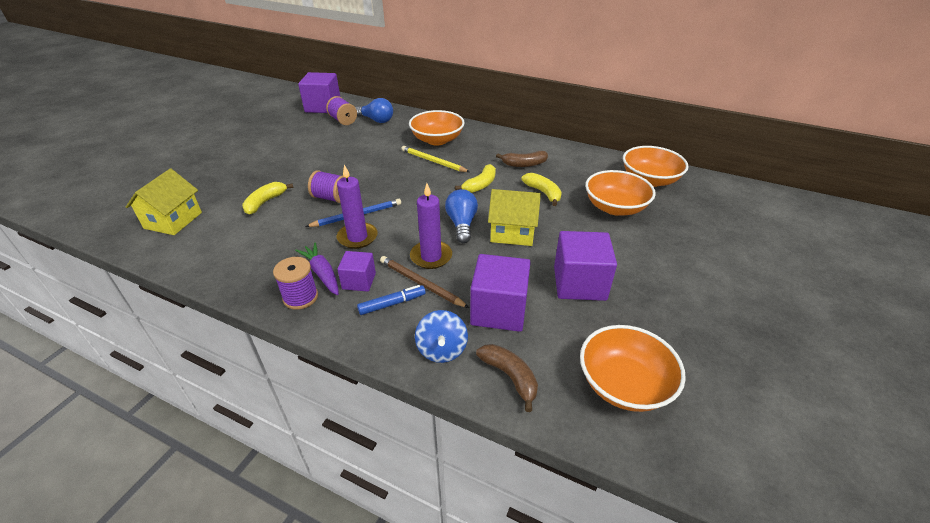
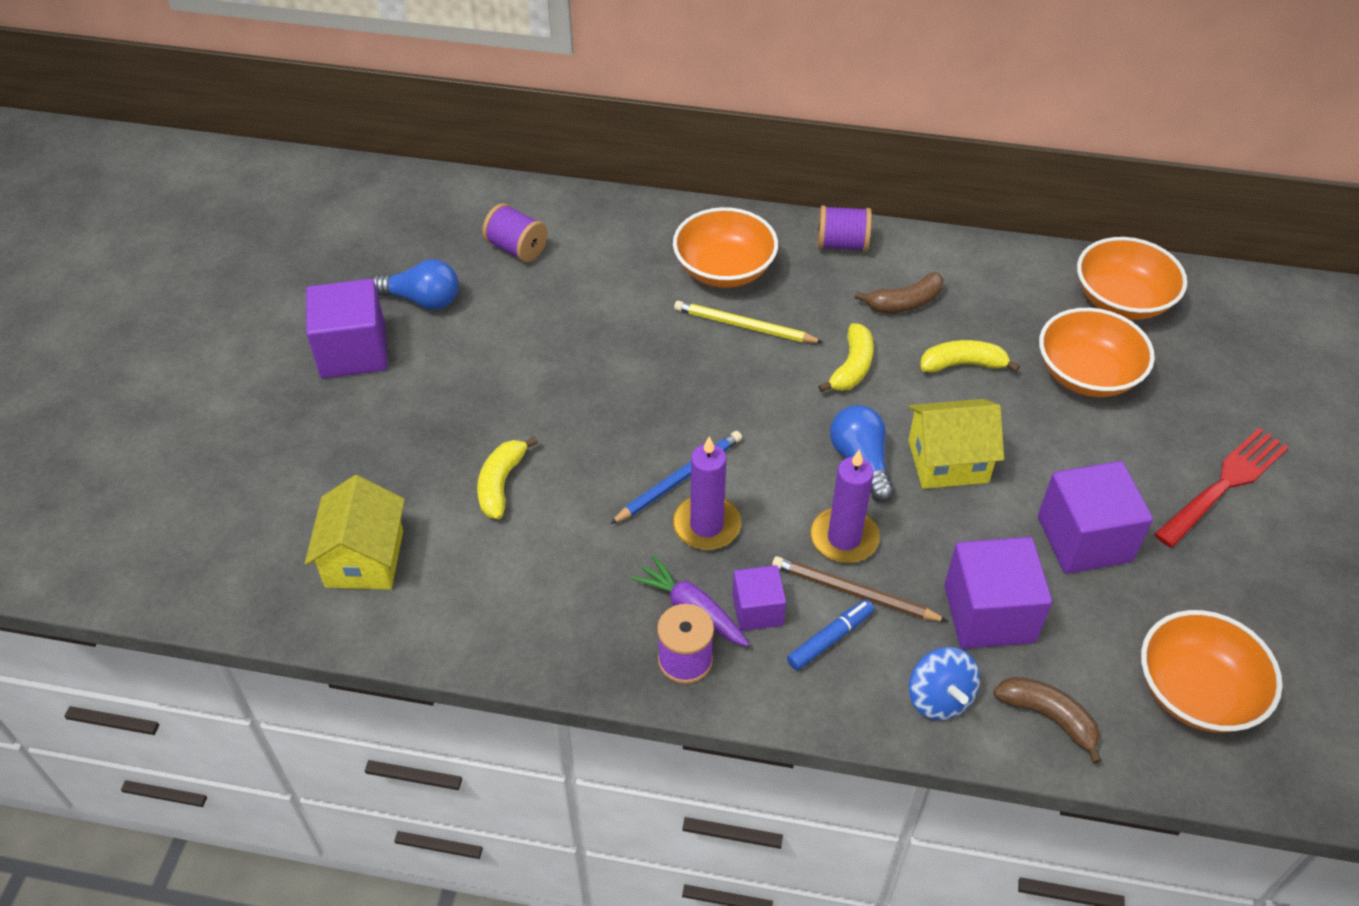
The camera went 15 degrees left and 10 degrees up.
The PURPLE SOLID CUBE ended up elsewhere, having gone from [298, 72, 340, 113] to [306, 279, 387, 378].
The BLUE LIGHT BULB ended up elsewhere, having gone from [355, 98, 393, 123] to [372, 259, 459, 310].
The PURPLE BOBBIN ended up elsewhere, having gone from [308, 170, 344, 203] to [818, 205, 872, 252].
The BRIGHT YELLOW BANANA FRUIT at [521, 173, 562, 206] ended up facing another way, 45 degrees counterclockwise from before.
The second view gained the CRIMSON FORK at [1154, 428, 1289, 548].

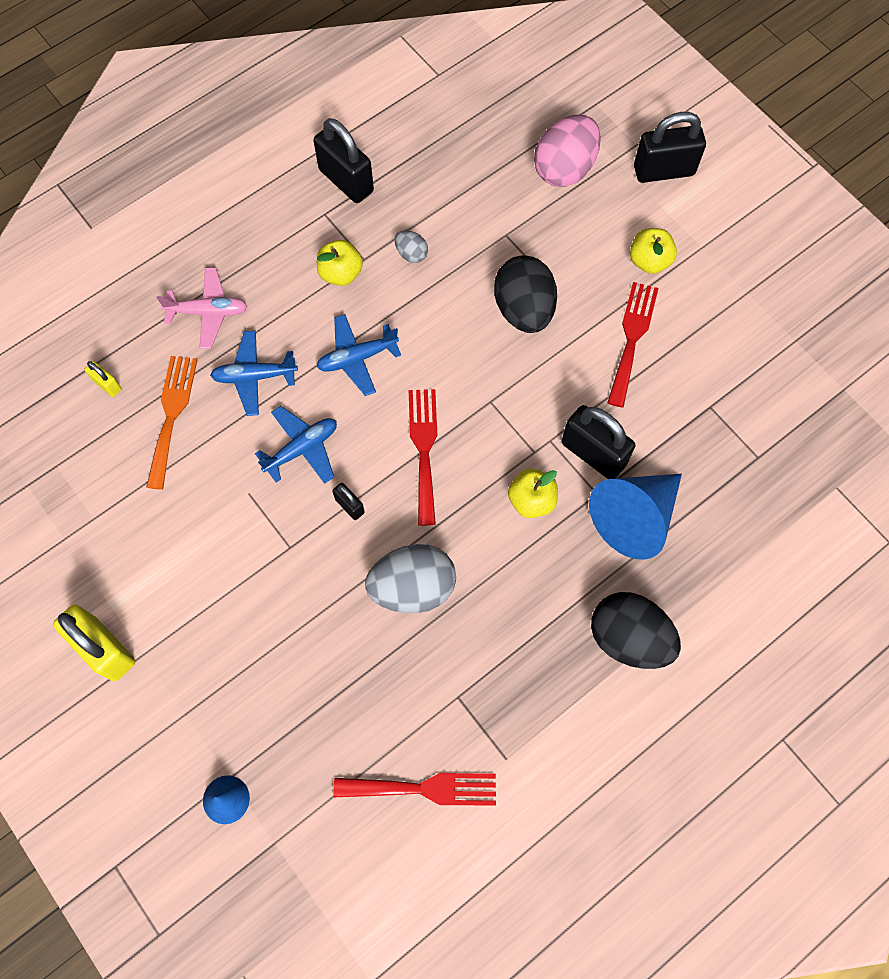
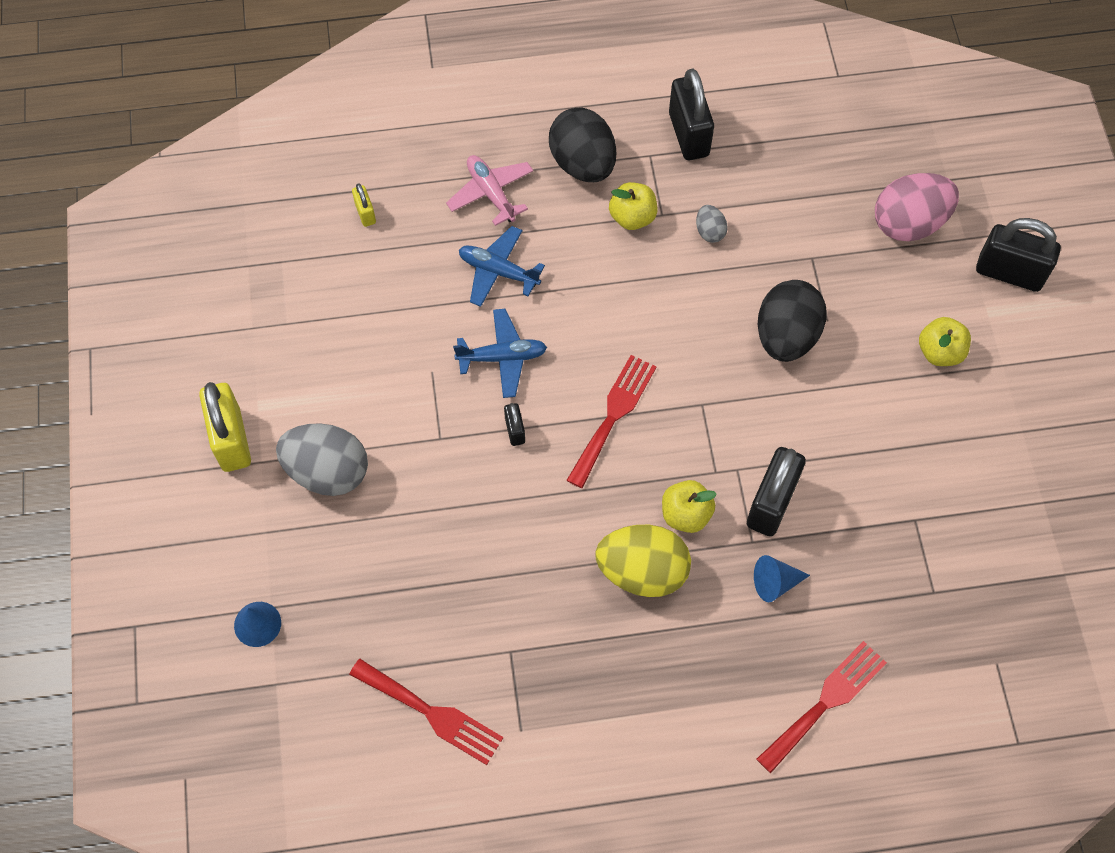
The camera went 30 degrees right and 5 degrees down.
The ROSY AEROPLANE at [157, 268, 248, 349] ended up facing another way, 150 degrees counterclockwise from before.
The CRIMSON FORK ended up elsewhere, having gone from [607, 282, 659, 407] to [756, 641, 887, 773].
The second view lost the BLUE AEROPLANE at [317, 314, 401, 396].
The second view lost the ORANGE-COLOURED FORK at [146, 356, 198, 490].
The EBONY PADLOCK at [562, 405, 635, 479] ended up facing another way, 45 degrees clockwise from before.
The size of the BLUE SOLID CONE at [589, 474, 682, 560] changed by a factor of 0.49.
The GREY EGG SHAPE ended up elsewhere, having gone from [365, 544, 456, 613] to [276, 423, 368, 496].
The EBONY EGG SHAPE ended up elsewhere, having gone from [591, 592, 681, 669] to [549, 107, 616, 182].
The second view gained the BRIGHT YELLOW EGG SHAPE at [596, 525, 691, 597].

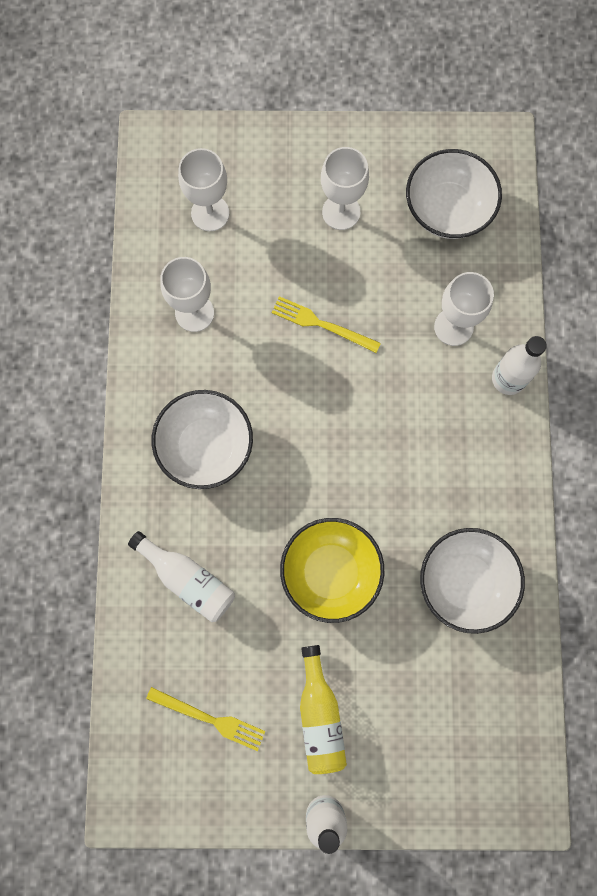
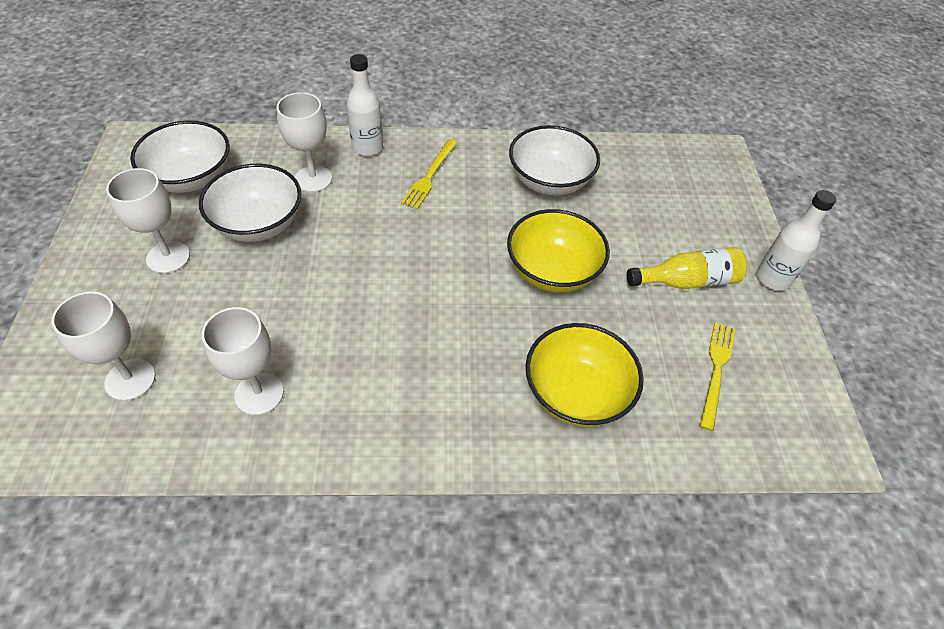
The camera went 95 degrees left and 25 degrees down.
The BRIGHT YELLOW FORK ended up elsewhere, having gone from [272, 296, 381, 353] to [401, 139, 457, 209].
The PURE WHITE SERVING BOWL ended up elsewhere, having gone from [152, 390, 253, 489] to [199, 164, 301, 242].
Where the PURE WHITE BOTTLE stood at [128, 531, 235, 622], the BRIGHT YELLOW SERVING BOWL came to stand at [526, 323, 644, 427].

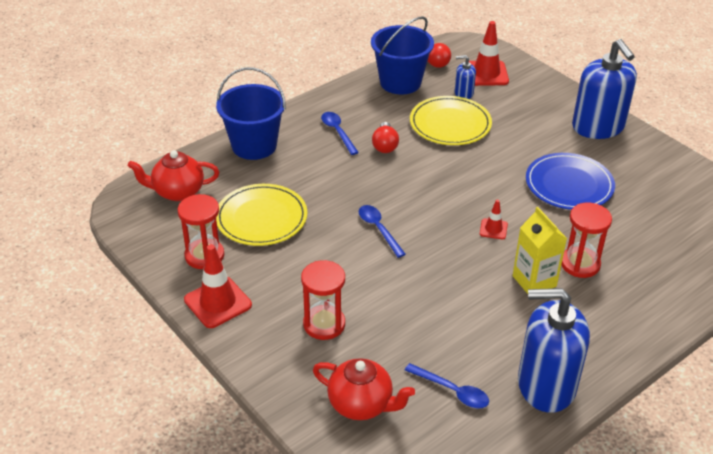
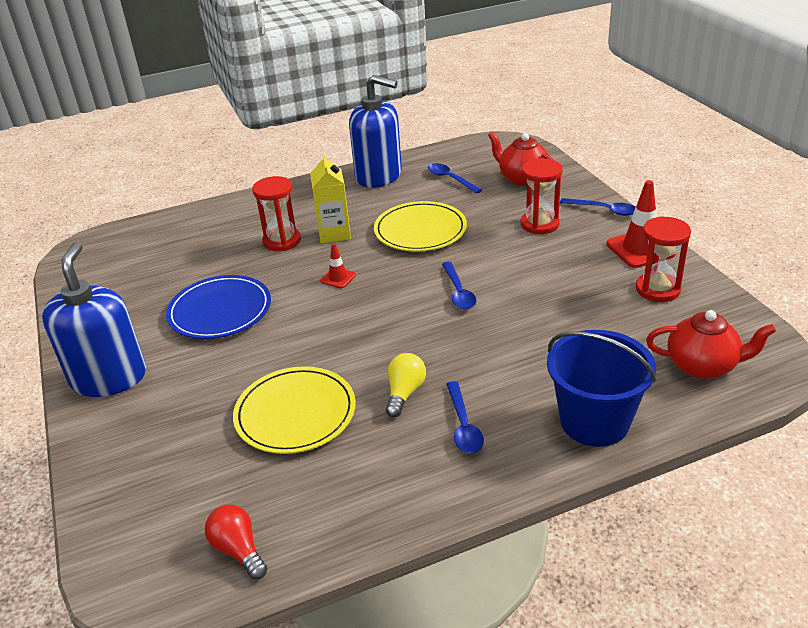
The camera went 160 degrees left and 5 degrees down.
The second view lost the BLUE BUCKET at [371, 16, 434, 94].
The second view lost the CRIMSON TRAFFIC CONE at [469, 21, 509, 86].
The second view lost the BLUE SOAP DISPENSER at [455, 55, 476, 99].
What was the CRIMSON LIGHT BULB at [372, 122, 399, 153] turned into the BRIGHT YELLOW LIGHT BULB at [386, 353, 426, 417].
The BRIGHT YELLOW PLATE ended up elsewhere, having gone from [216, 184, 307, 246] to [374, 201, 467, 252].
The second view gained the BLUE TABLESPOON at [560, 198, 636, 216].

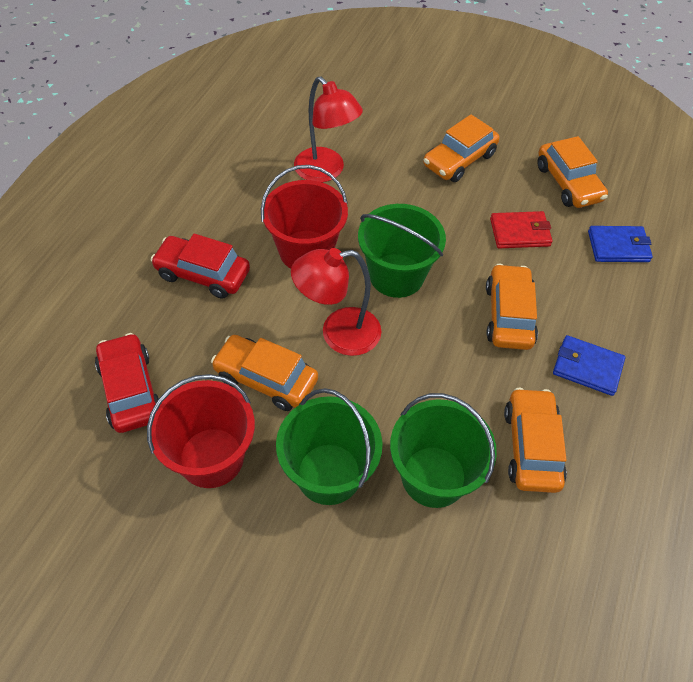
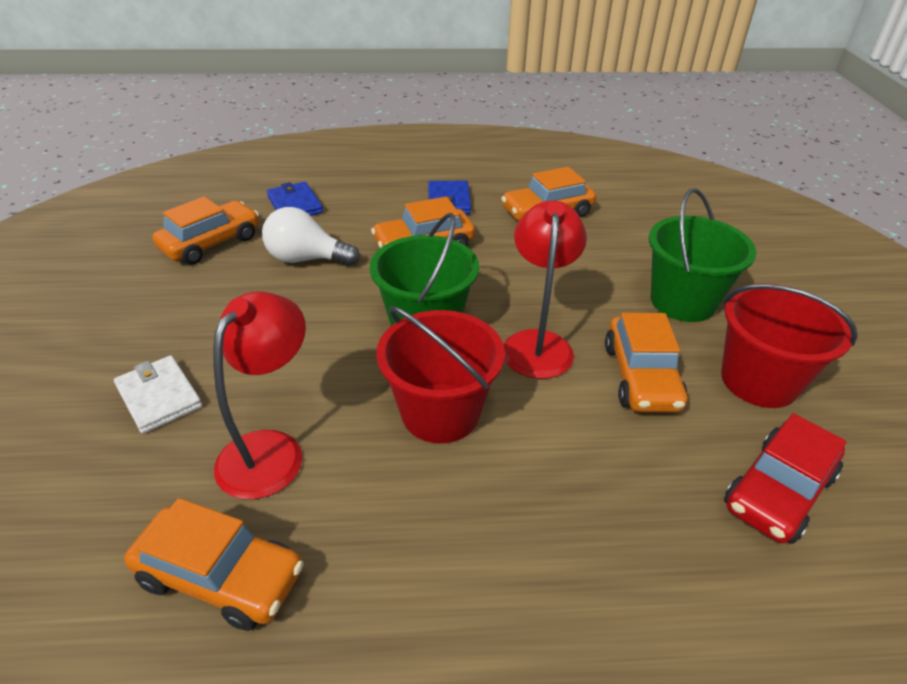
The camera went 115 degrees left and 15 degrees down.
The ORANGE-COLOURED CAR ended up elsewhere, having gone from [423, 114, 500, 182] to [124, 498, 304, 631].
Where the CRIMSON CARD WALLET stood at [490, 211, 553, 248], the PURE WHITE LIGHT BULB came to stand at [262, 207, 360, 266].
The second view lost the CRIMSON CAR at [151, 234, 250, 299].
The CRIMSON LAMP at [291, 248, 381, 356] ended up facing another way, 135 degrees counterclockwise from before.
The second view lost the EMERALD BUCKET at [390, 393, 497, 508].
The second view gained the PURE WHITE CARD WALLET at [114, 355, 202, 434].

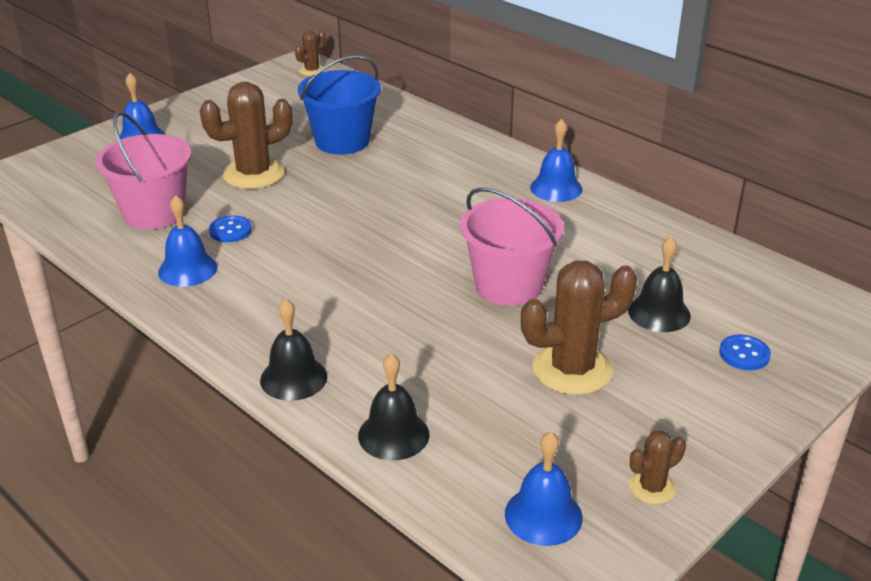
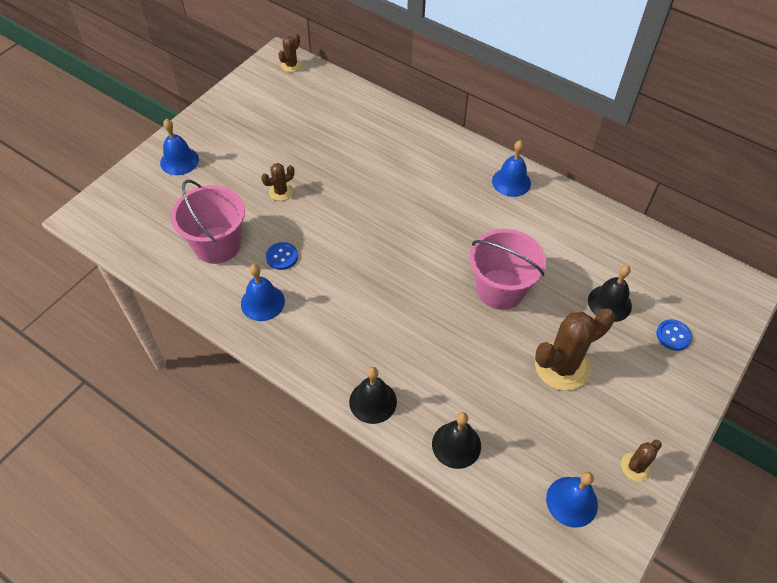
The camera went 10 degrees left and 20 degrees up.
The second view lost the BLUE BUCKET at [298, 55, 381, 155].
The size of the DARK BROWN SAGUARO CACTUS at [200, 82, 293, 189] changed by a factor of 0.51.

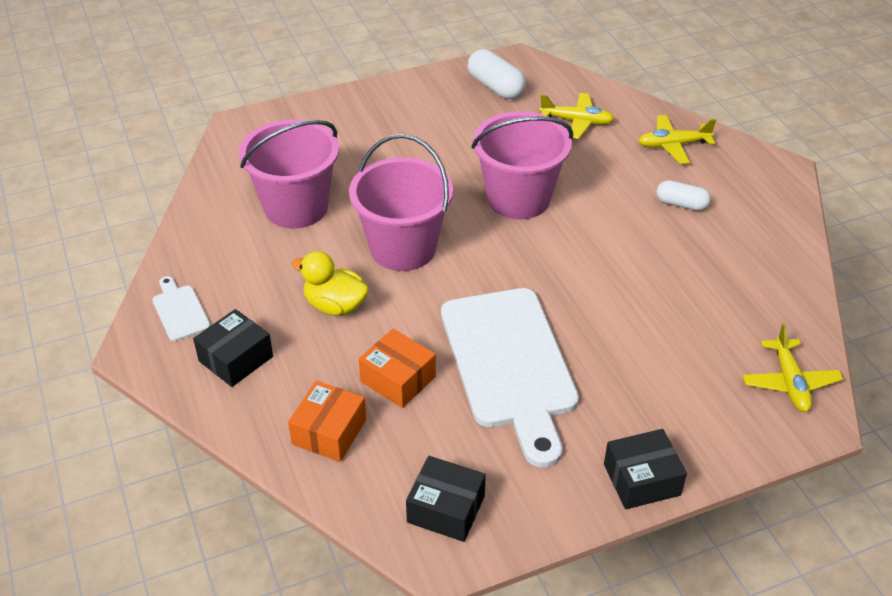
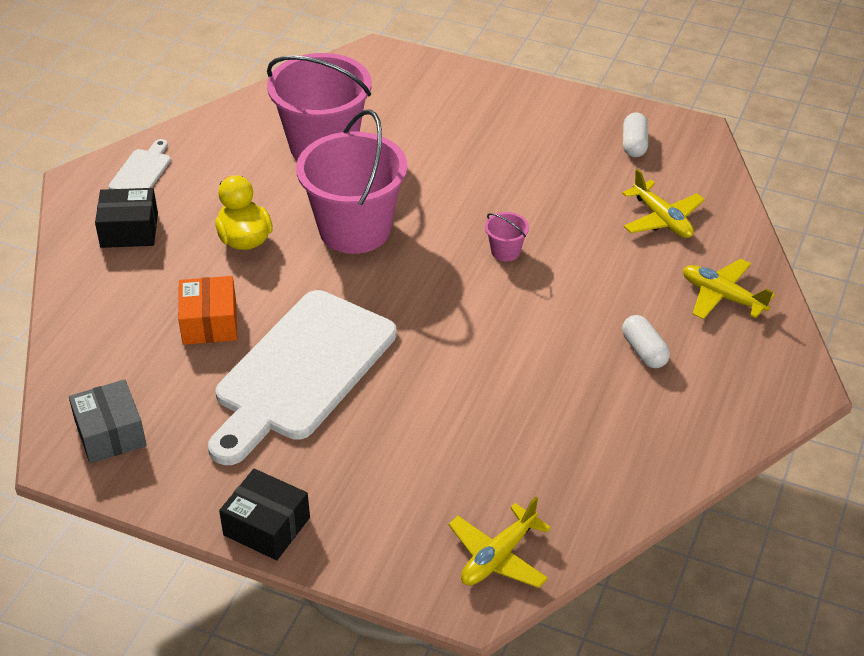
The camera went 45 degrees right and 0 degrees up.
The size of the PURE WHITE CAPSULE at [467, 49, 526, 99] changed by a factor of 0.66.
The size of the ROSY BUCKET at [471, 111, 573, 219] changed by a factor of 0.40.
The second view lost the ORANGE-COLOURED BOX at [288, 381, 366, 462].
What was the EBONY BOX at [406, 456, 486, 542] turned into the GREY BOX at [69, 379, 146, 463].

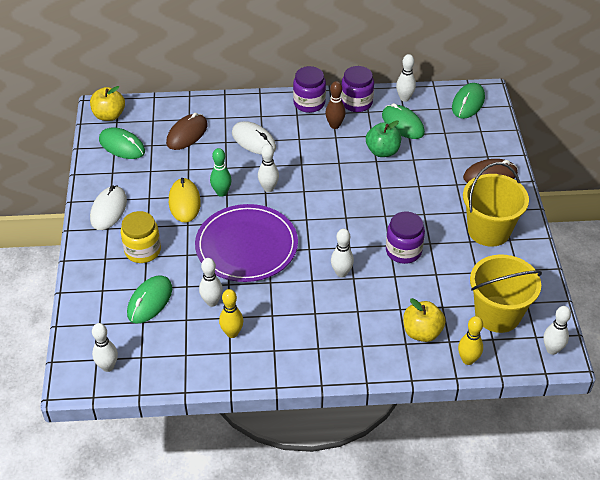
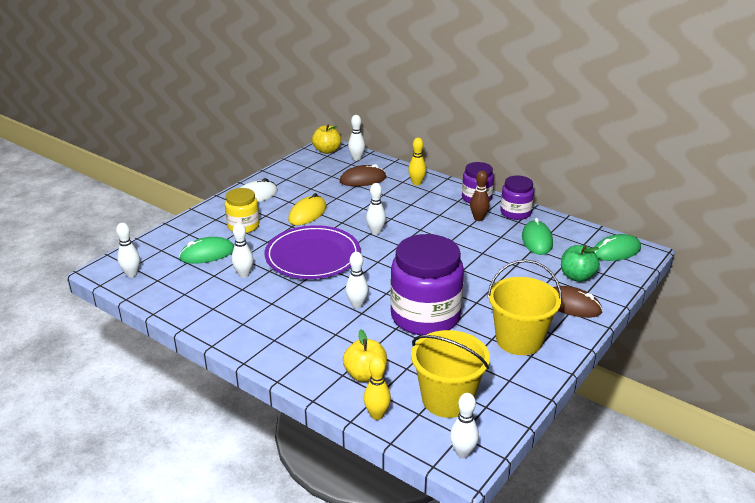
The camera went 40 degrees right and 15 degrees down.
The PURE WHITE TENPIN ended up elsewhere, having gone from [396, 54, 416, 102] to [348, 115, 365, 161].
The EMERALD TOY APPLE ended up elsewhere, having gone from [366, 120, 401, 157] to [561, 245, 600, 282].
The second view lost the PURE WHITE MOUSE at [232, 121, 276, 155].
The second view lost the EMERALD MOUSE at [99, 127, 145, 159].
The second view lost the EMERALD TENPIN at [210, 148, 232, 197].
The size of the PURPLE JAR at [386, 212, 425, 264] changed by a factor of 1.85.
The BRIGHT YELLOW TENPIN ended up elsewhere, having gone from [219, 289, 243, 338] to [408, 138, 426, 186].

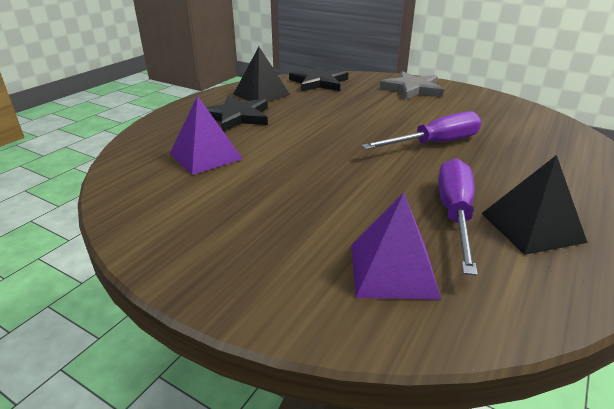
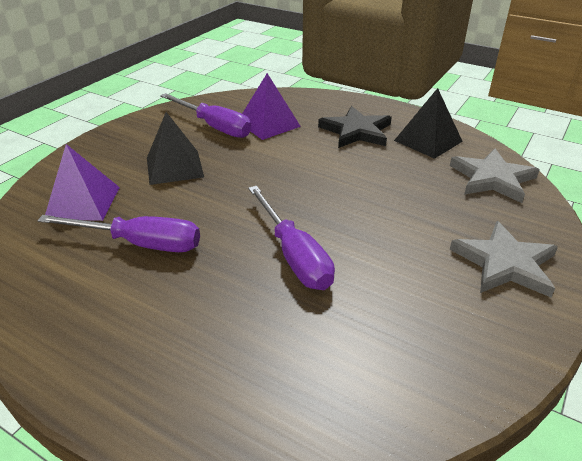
The camera went 90 degrees right and 5 degrees up.
What was the EBONY STAR SHAPE at [289, 66, 348, 92] turned into the GREY STAR SHAPE at [450, 149, 540, 203].
The EBONY SOLID PYRAMID ended up elsewhere, having gone from [481, 155, 588, 255] to [147, 112, 204, 185].
The second view gained the PURPLE FLAT SCREWDRIVER at [160, 93, 252, 138].

